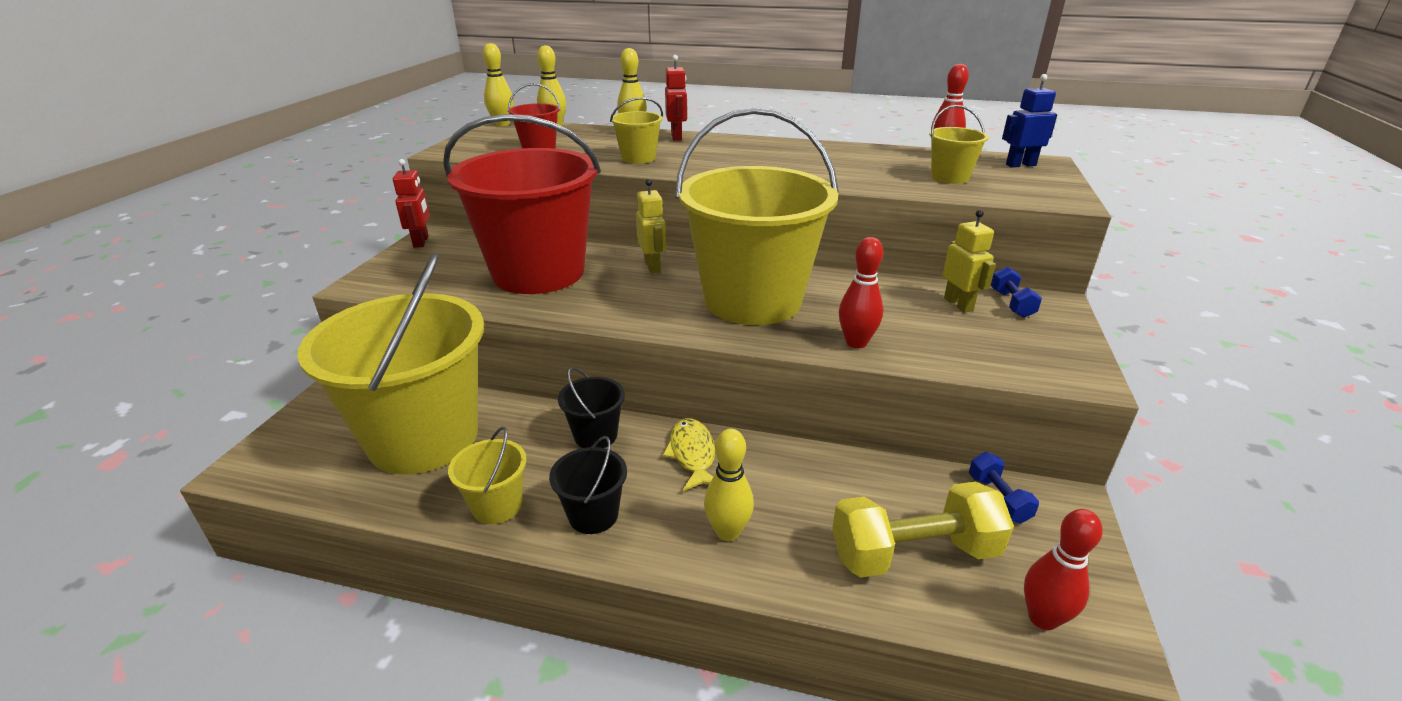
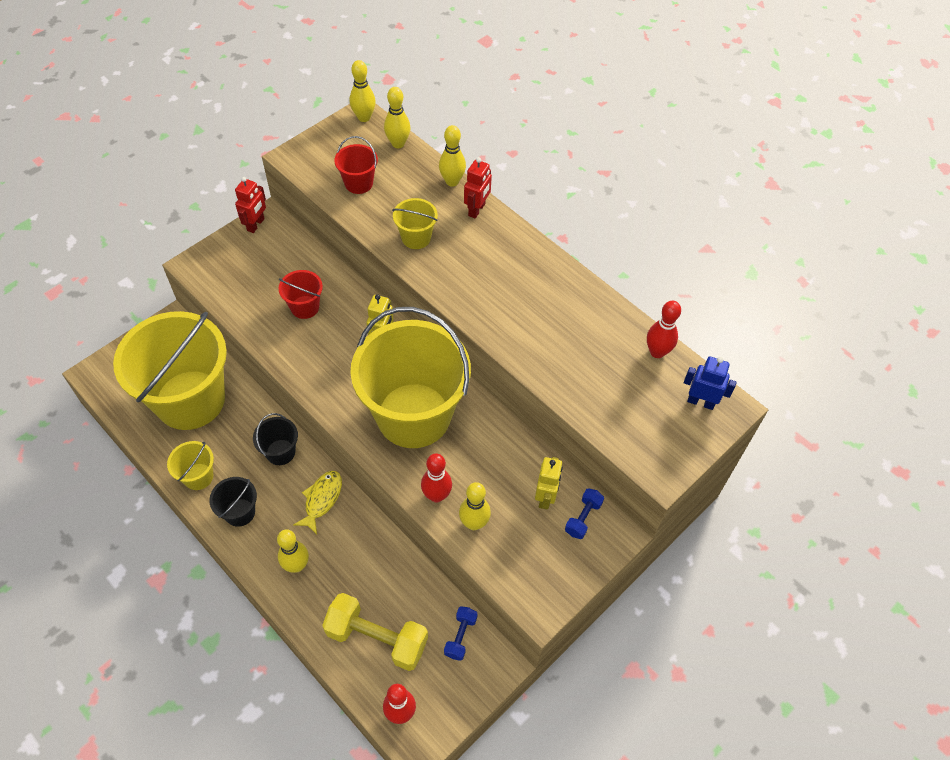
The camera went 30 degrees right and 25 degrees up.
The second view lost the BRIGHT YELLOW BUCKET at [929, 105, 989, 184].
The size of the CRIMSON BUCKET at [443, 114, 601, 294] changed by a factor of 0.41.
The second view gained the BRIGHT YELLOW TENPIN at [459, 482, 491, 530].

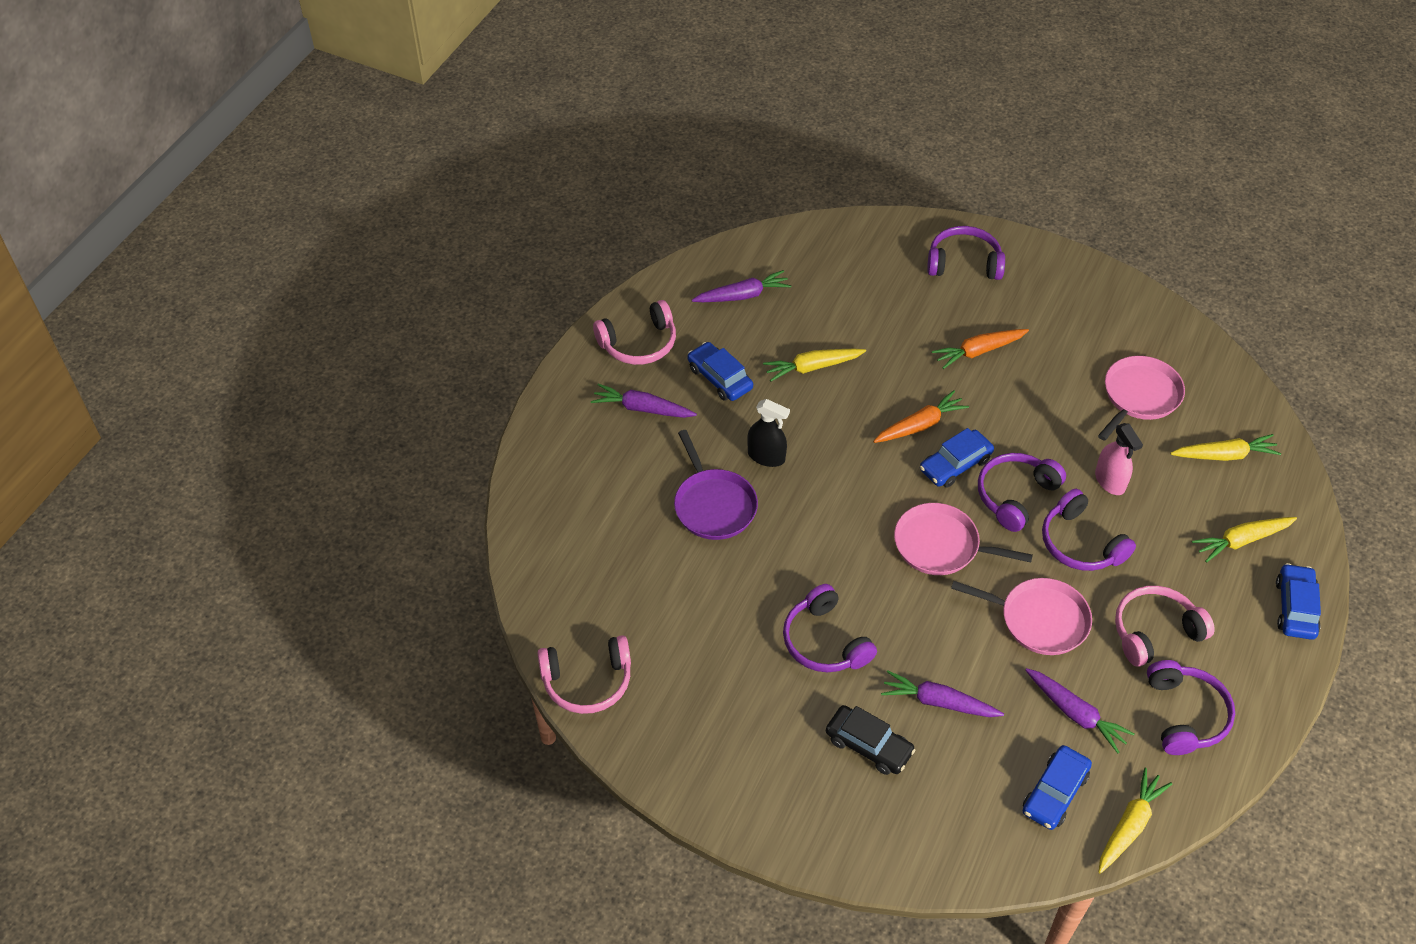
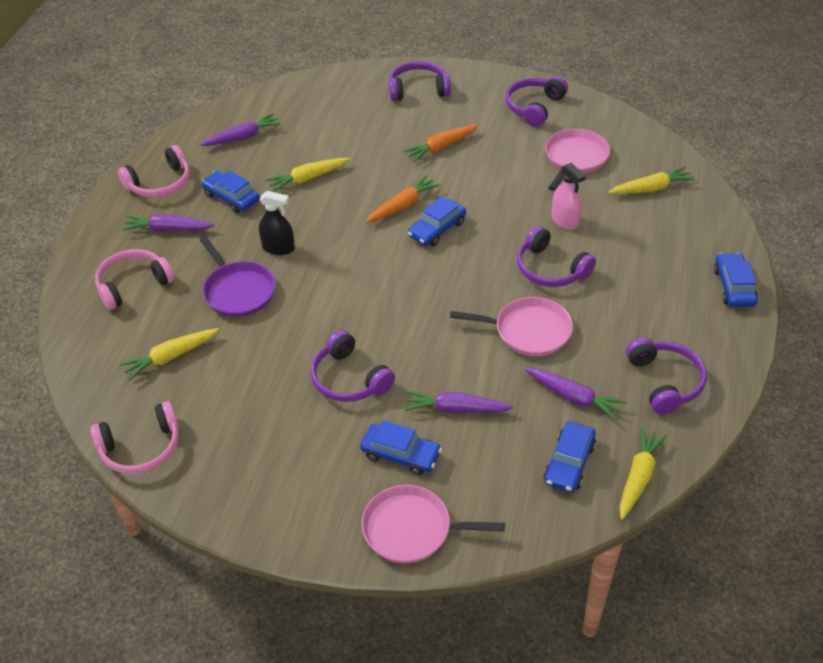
The camera went 10 degrees left and 5 degrees down.
The PURPLE HEADPHONES ended up elsewhere, having gone from [978, 453, 1066, 532] to [506, 76, 568, 127].
The ROSY PAN ended up elsewhere, having gone from [894, 503, 1033, 575] to [361, 485, 505, 563].
The BRIGHT YELLOW ROOT VEGETABLE ended up elsewhere, having gone from [1192, 517, 1297, 563] to [120, 328, 219, 380].
The ROSY HEADPHONES ended up elsewhere, having gone from [1115, 586, 1215, 667] to [95, 249, 174, 310].
What was the EBONY CAR at [826, 705, 916, 775] turned into the BLUE CAR at [360, 420, 442, 475].

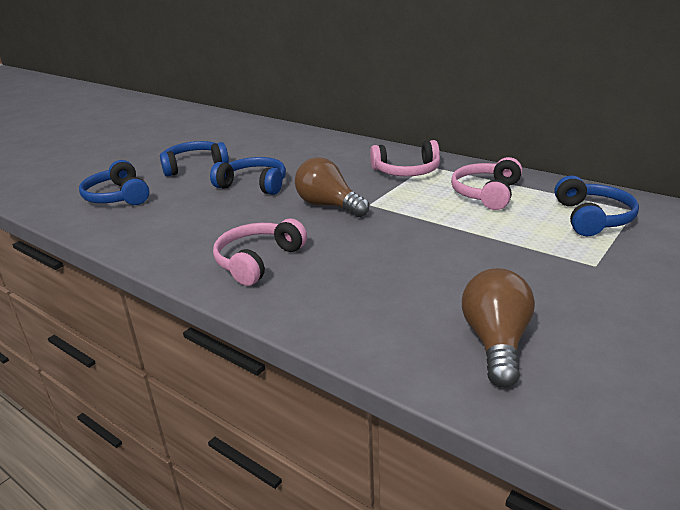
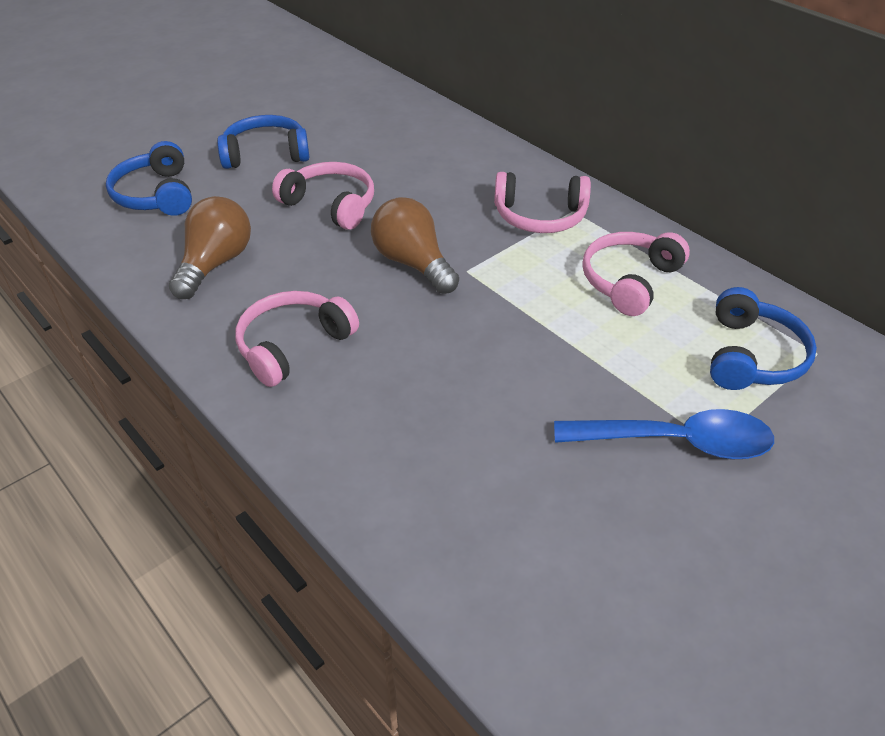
The camera went 10 degrees right and 15 degrees up.
What was the BLUE HEADPHONES at [210, 157, 286, 195] turned into the ROSY HEADPHONES at [272, 162, 374, 230].
The DARK BROWN LIGHT BULB ended up elsewhere, having gone from [462, 268, 535, 388] to [169, 196, 251, 299].
The second view gained the BLUE TABLESPOON at [554, 409, 774, 459].

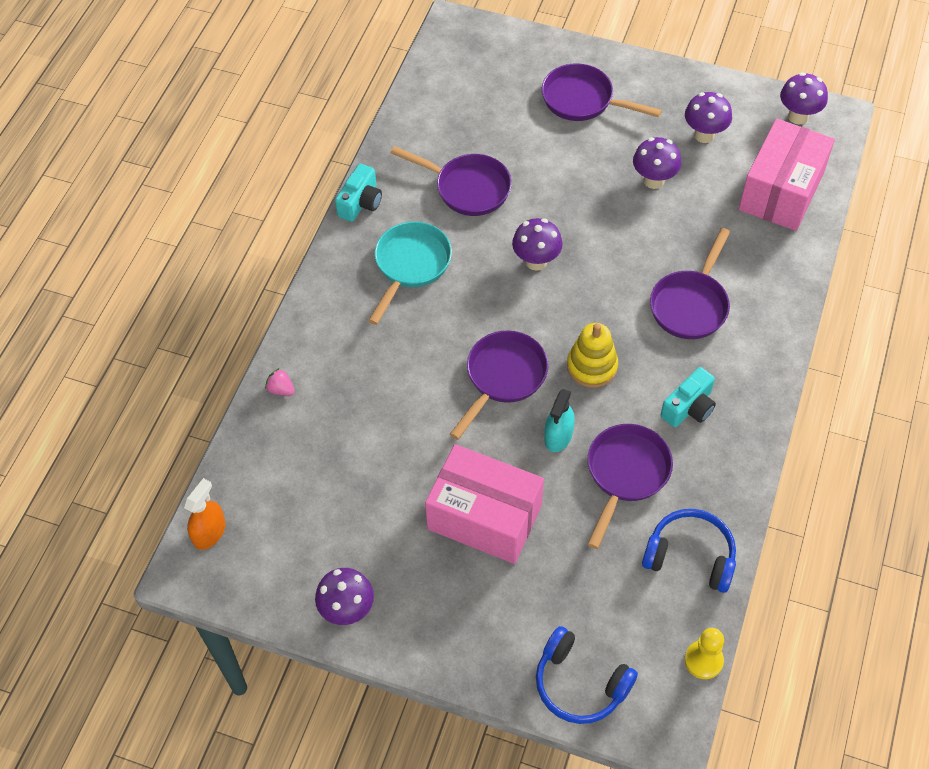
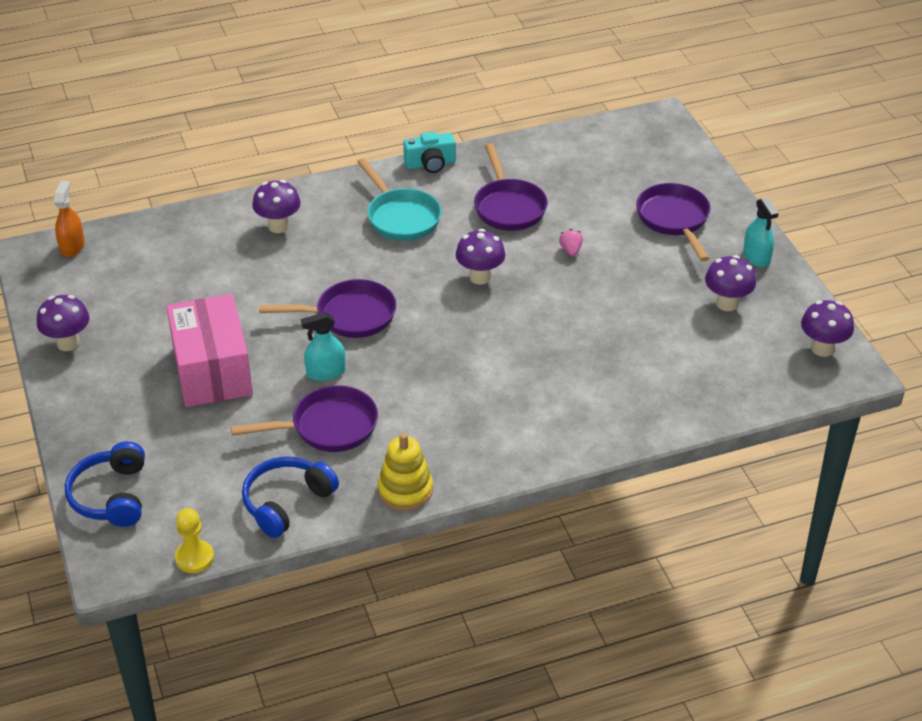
The camera went 50 degrees right and 15 degrees down.
The second view lost the ROSY BOX at [739, 119, 835, 231].
The PURPLE FUNGUS ended up elsewhere, having gone from [633, 137, 681, 189] to [252, 180, 301, 233].
The AQUA PAN at [368, 221, 452, 325] ended up facing another way, 75 degrees clockwise from before.
The second view lost the PURPLE PAN at [650, 228, 730, 339].
The BRIGHT YELLOW RING STACKER ended up elsewhere, having gone from [567, 323, 618, 388] to [378, 433, 433, 511].
The second view lost the AQUA PHOTO CAMERA at [661, 367, 716, 427].
The ROSY TOY STRAWBERRY ended up elsewhere, having gone from [265, 368, 295, 396] to [559, 229, 583, 256].
The ORANGE-COLOURED SPRAY CLEANER at [184, 478, 226, 550] ended up facing another way, 75 degrees counterclockwise from before.
The BLUE HEADPHONES at [642, 509, 736, 593] ended up facing another way, 120 degrees counterclockwise from before.
The second view gained the AQUA SPRAY CLEANER at [743, 197, 779, 267].

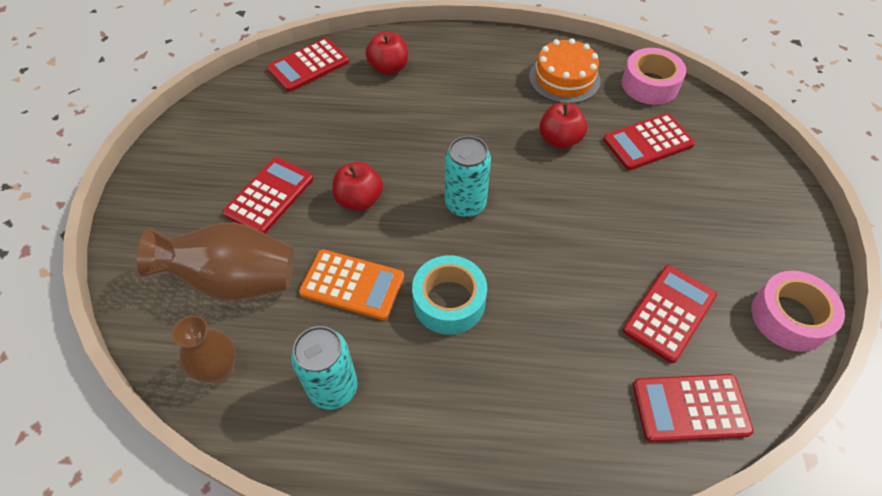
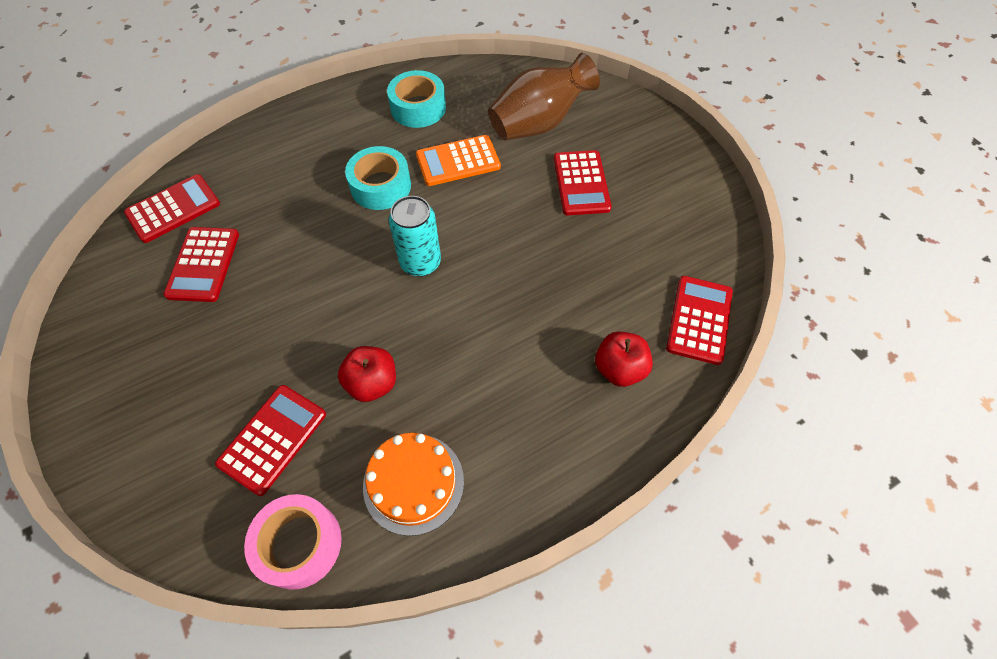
The camera went 145 degrees right and 5 degrees up.
The second view lost the CRIMSON TOY APPLE at [332, 162, 383, 211].
The second view lost the ROSY STICKY TAPE at [751, 271, 845, 352].
The second view lost the DARK BROWN FLOWER VASE at [172, 315, 236, 383].
Where the AQUA TIN stood at [291, 326, 358, 410], the AQUA STICKY TAPE came to stand at [387, 70, 446, 128].

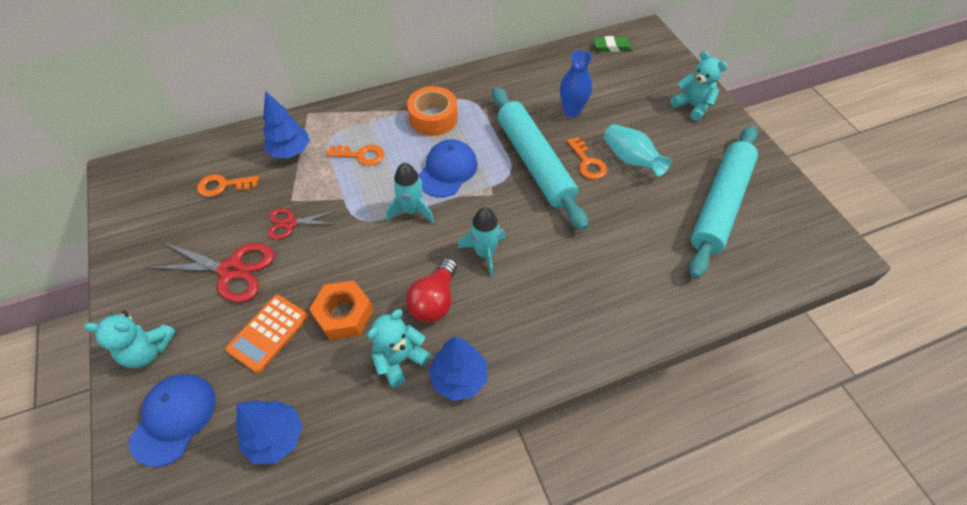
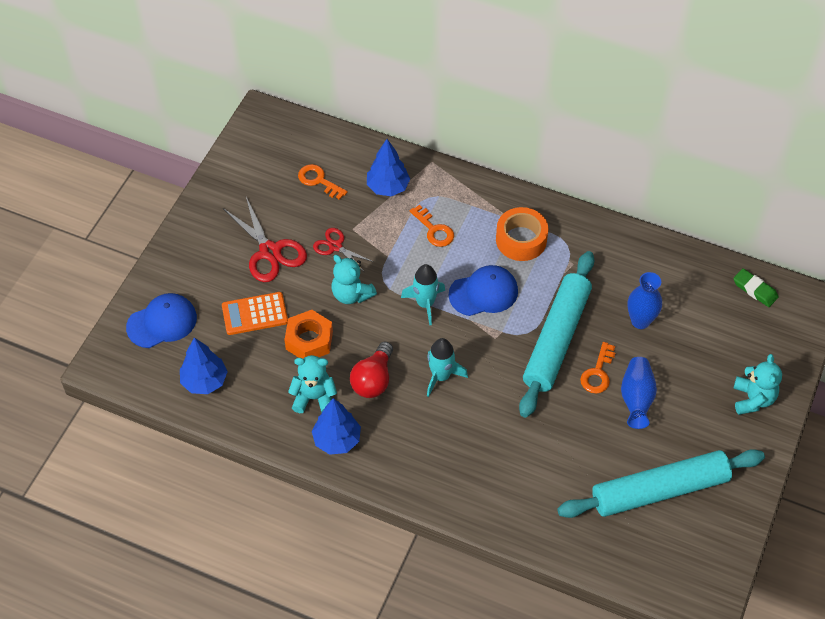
The camera went 45 degrees right and 0 degrees up.
What was the AQUA FLOWER VASE at [604, 124, 671, 177] turned into the BLUE FLOWER VASE at [621, 357, 657, 429].
The CRIMSON LIGHT BULB at [406, 258, 457, 323] ended up facing another way, 45 degrees counterclockwise from before.
The AQUA STUFFED BEAR ended up elsewhere, having gone from [84, 311, 176, 368] to [332, 255, 377, 304].

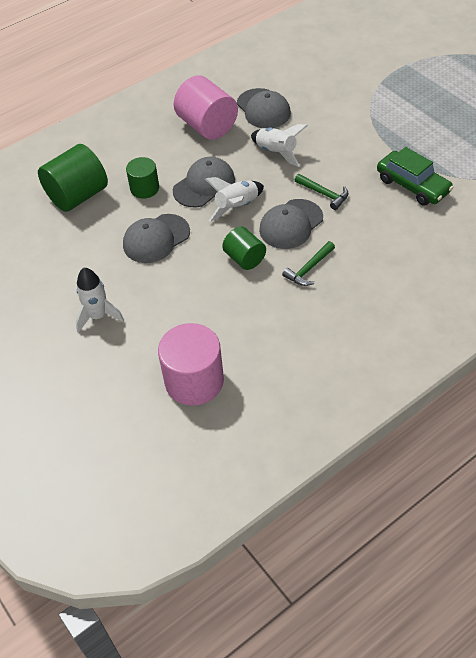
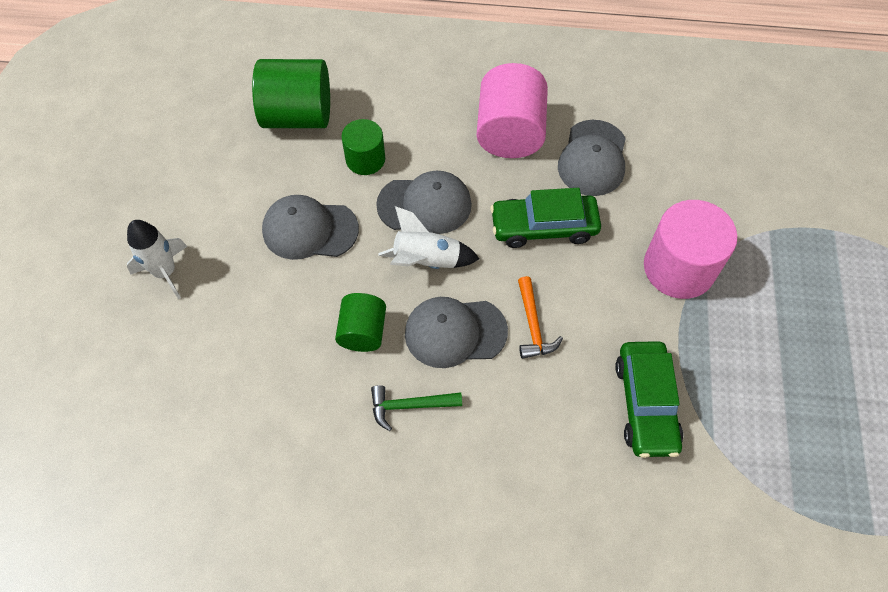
The camera went 40 degrees right and 10 degrees up.
Where the PURE WHITE TOY ROCKET stood at [251, 124, 308, 167], the EMERALD CAR came to stand at [490, 188, 601, 248].
What was the EMERALD CLAW HAMMER at [295, 174, 348, 210] turned into the ORANGE-COLOURED CLAW HAMMER at [518, 276, 563, 359].
The ROSY CYLINDER SHAPE ended up elsewhere, having gone from [158, 323, 224, 406] to [644, 200, 738, 299].

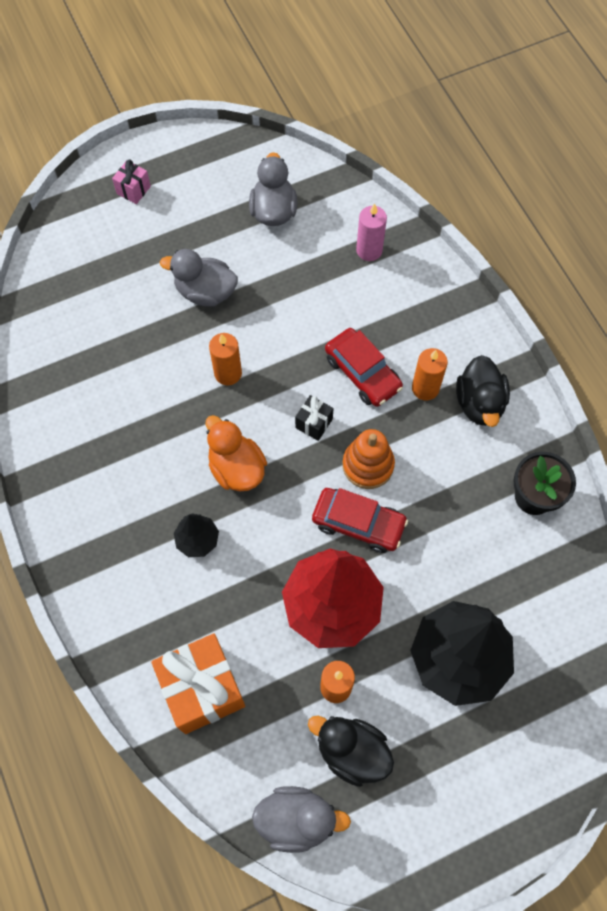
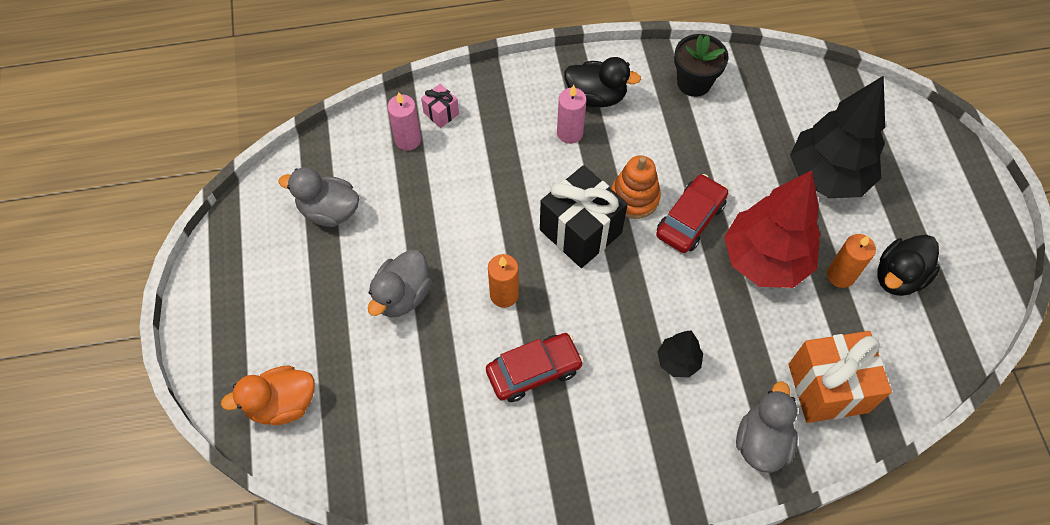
The camera went 75 degrees left and 5 degrees down.
The ROSY WRAPPED GIFT ended up elsewhere, having gone from [112, 160, 151, 204] to [421, 84, 459, 128].
The CRIMSON CAR ended up elsewhere, having gone from [325, 328, 403, 407] to [486, 333, 584, 402].
What was the ORANGE-COLOURED WAX CANDLE at [412, 348, 448, 400] turned into the ROSY WAX CANDLE at [557, 85, 586, 144].
The size of the EBONY WRAPPED GIFT at [295, 395, 334, 441] changed by a factor of 2.16.
The ORANGE-COLOURED DUCK ended up elsewhere, having gone from [205, 415, 267, 492] to [221, 365, 315, 425].
The GREY DUCK ended up elsewhere, having gone from [252, 786, 351, 853] to [736, 381, 798, 473].

